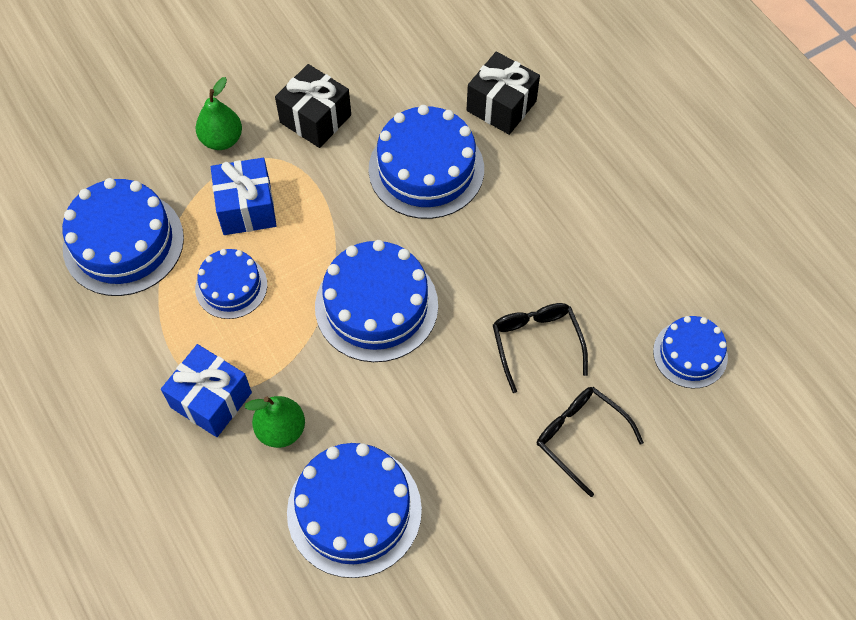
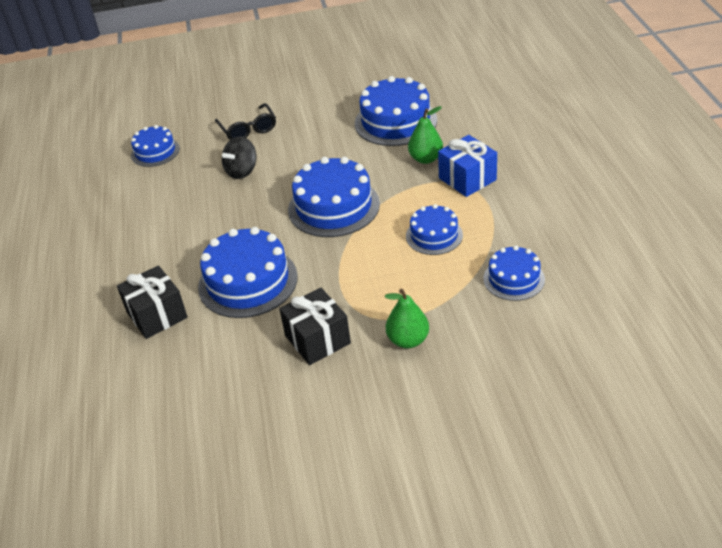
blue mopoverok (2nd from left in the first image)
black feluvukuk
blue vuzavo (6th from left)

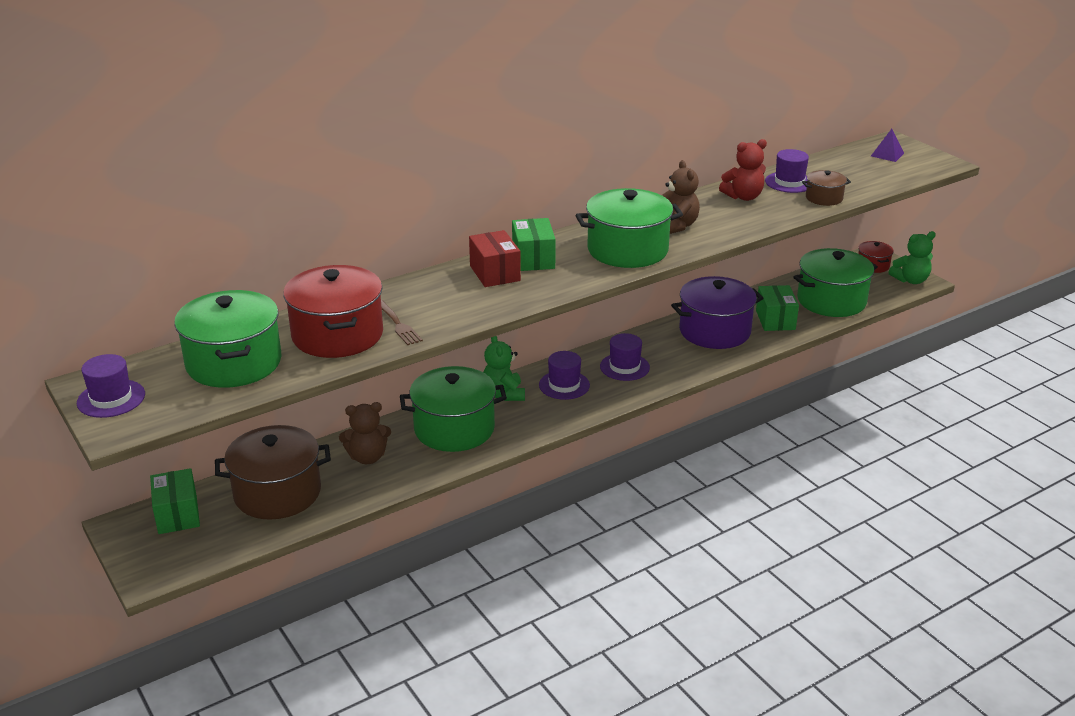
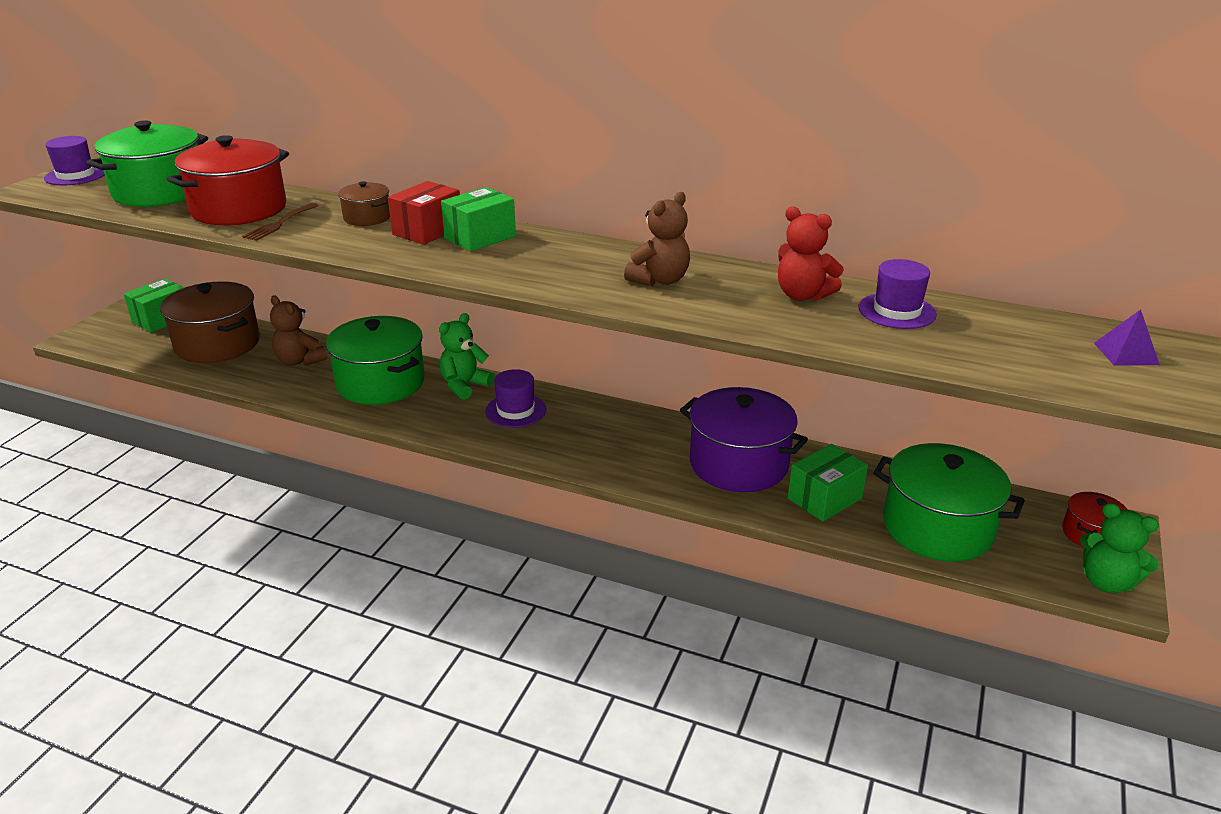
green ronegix (3rd from left in the first image)
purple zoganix (3rd from left in the first image)
brown ronegix (2nd from left)

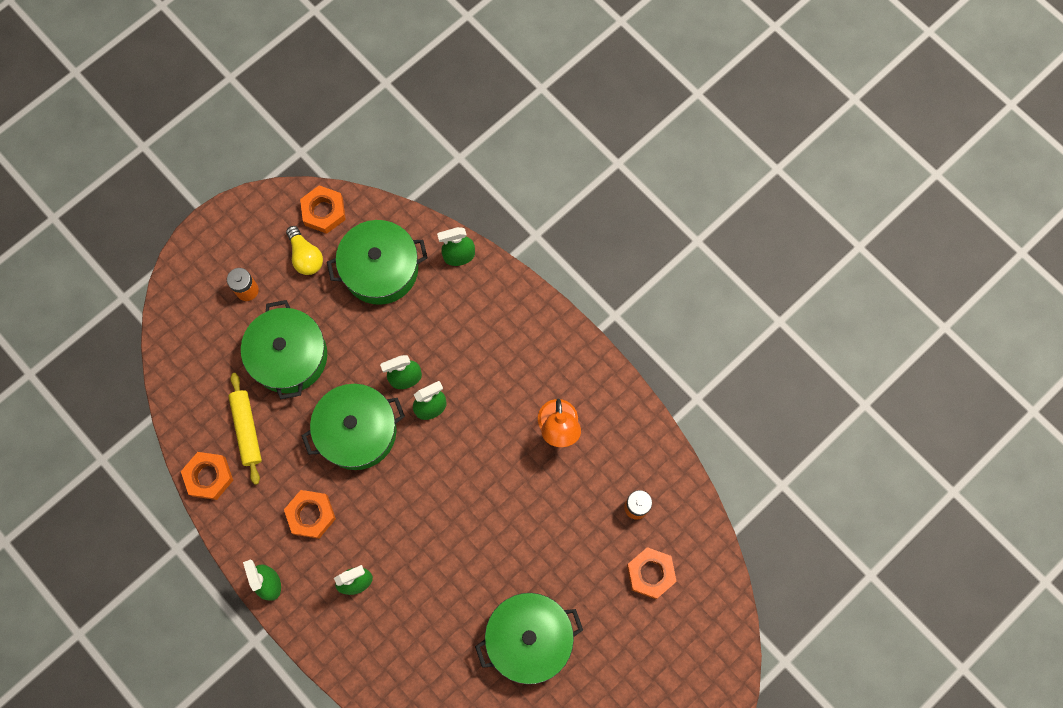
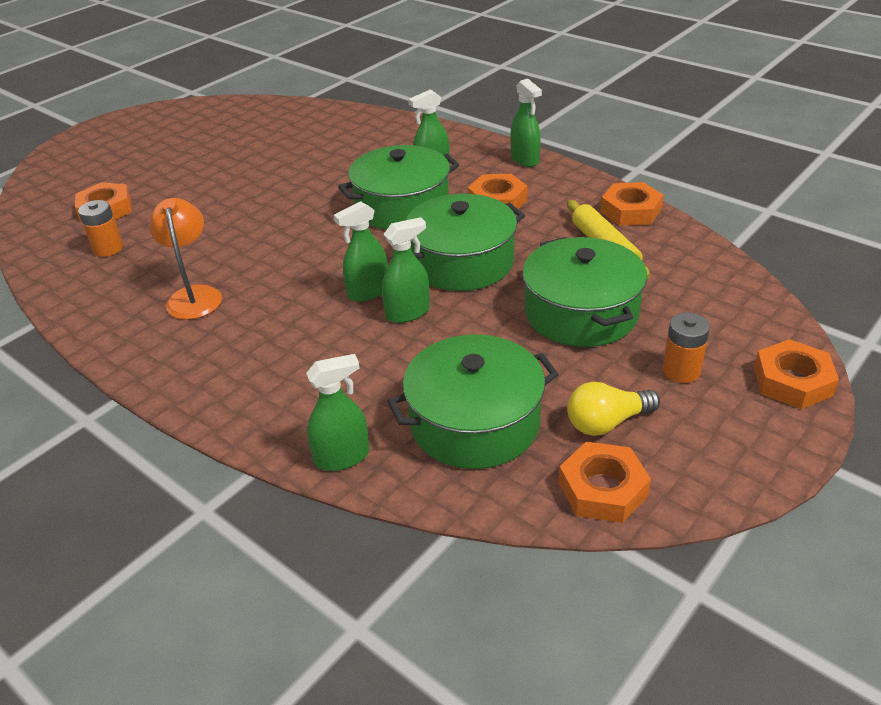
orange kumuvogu (5th from left)
green ronegix (1st from left)
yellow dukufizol

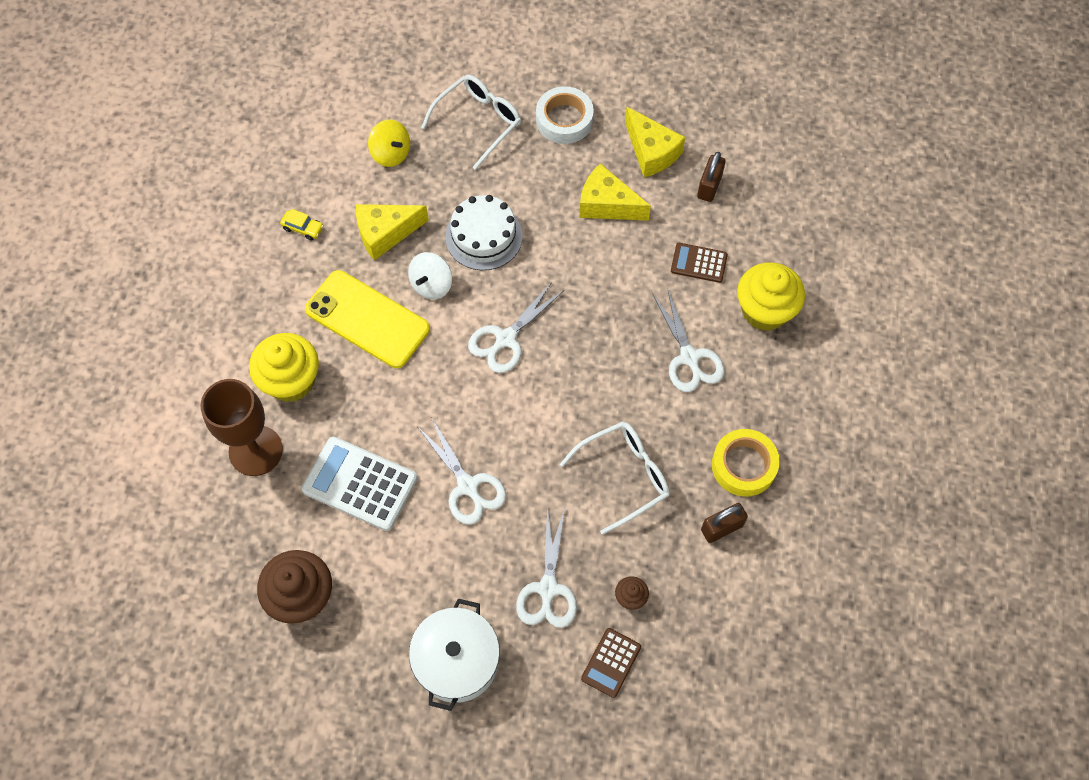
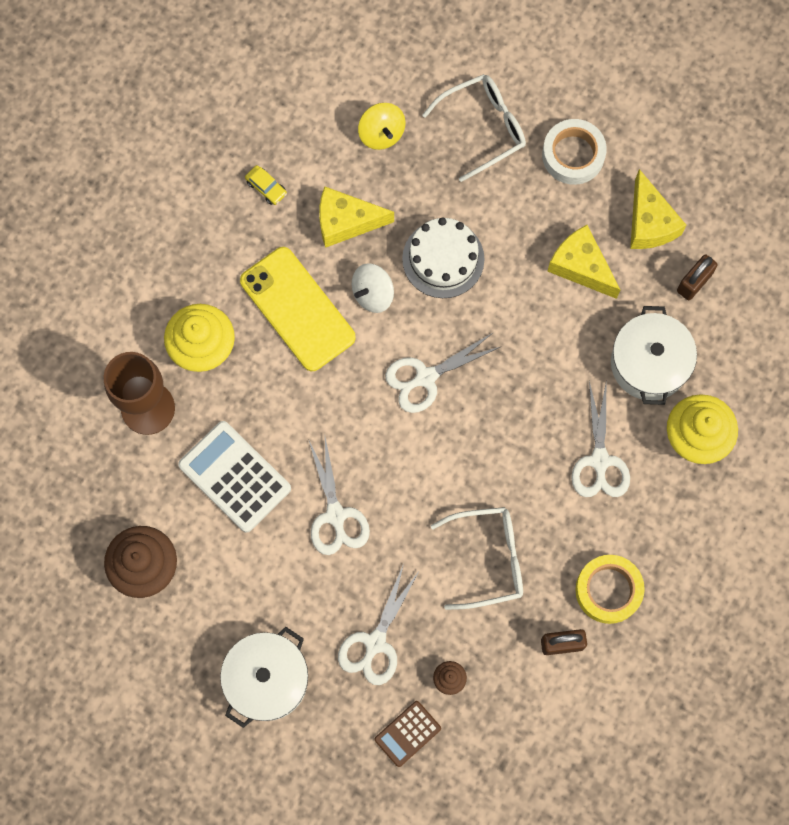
white ronegix (2nd from left)

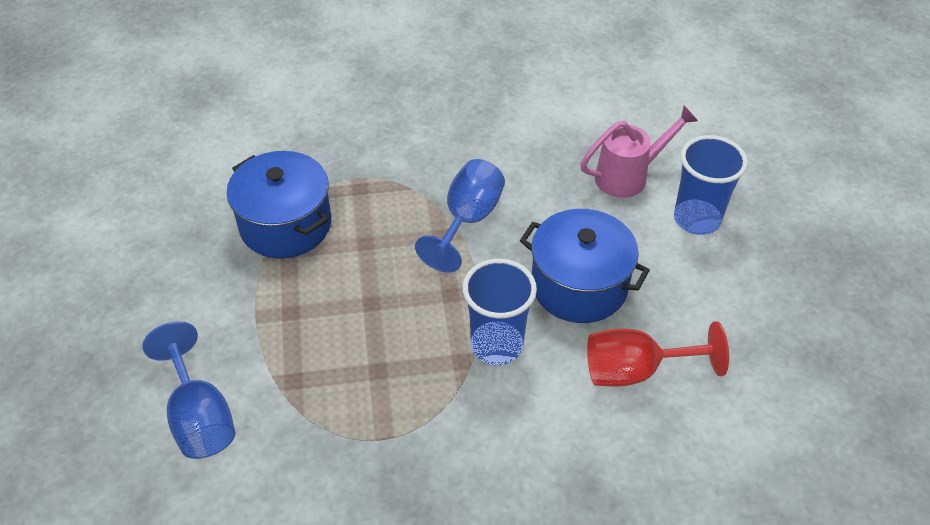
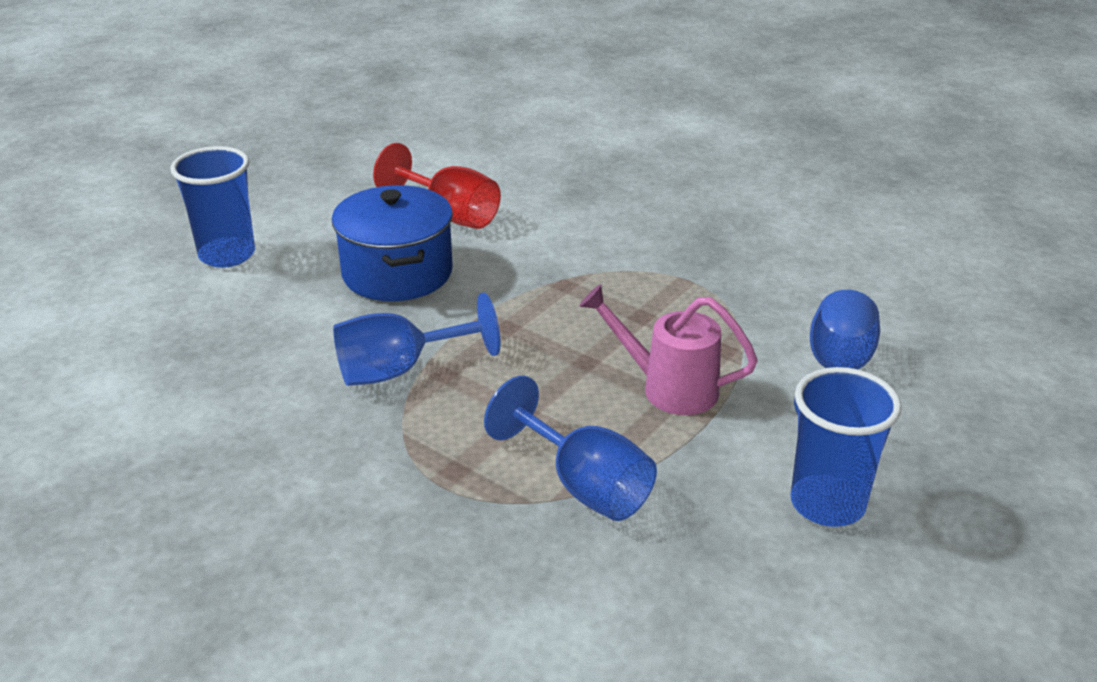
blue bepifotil (2nd from left)
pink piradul
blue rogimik (2nd from left)

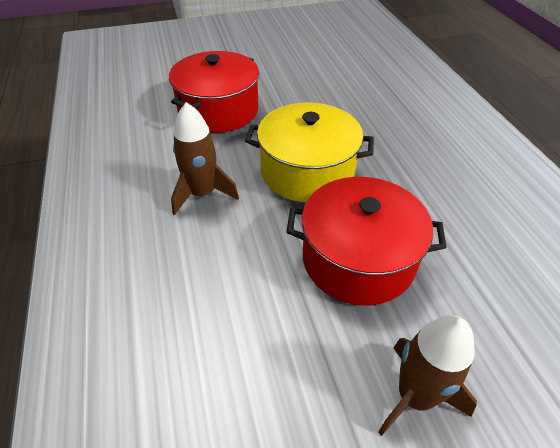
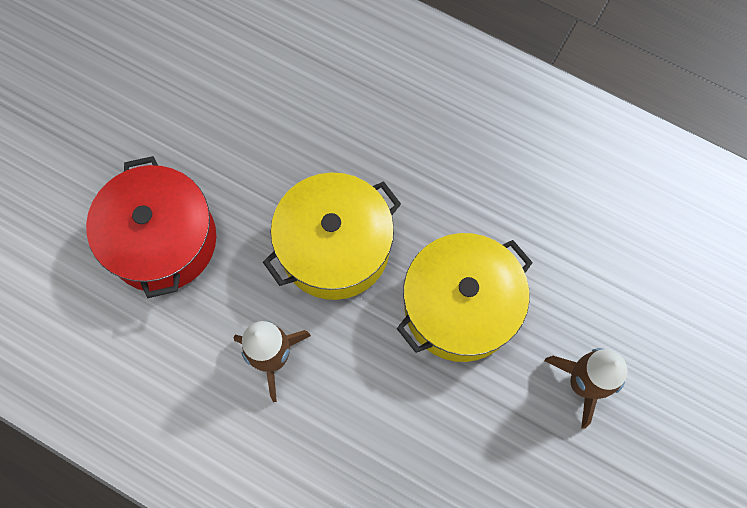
yellow ronegix (2nd from left)

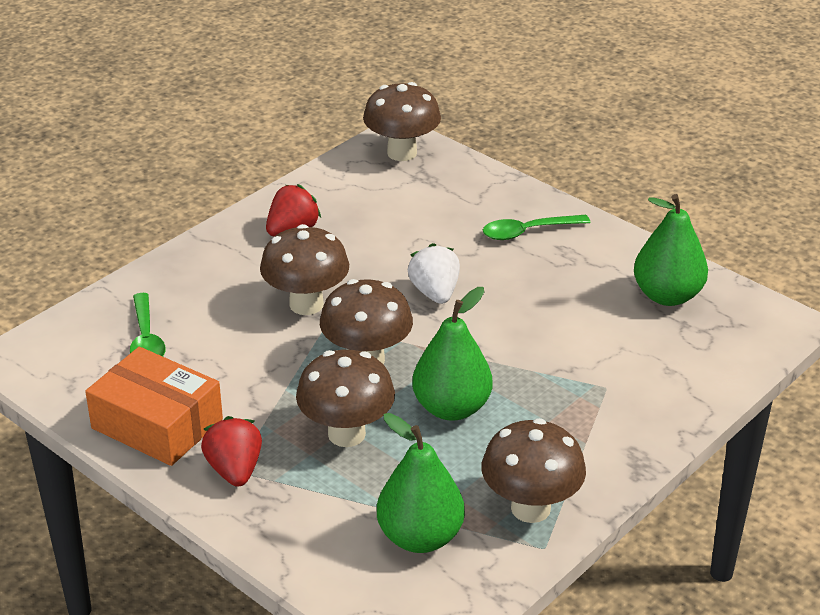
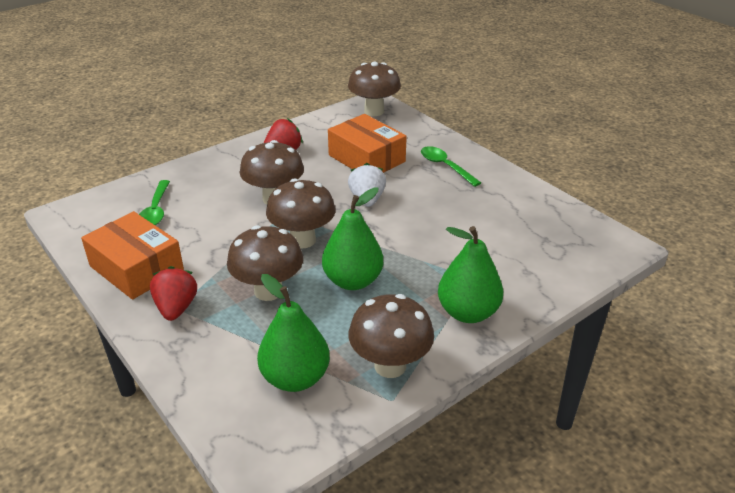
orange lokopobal (2nd from left)
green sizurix (3rd from left)
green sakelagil (2nd from left)

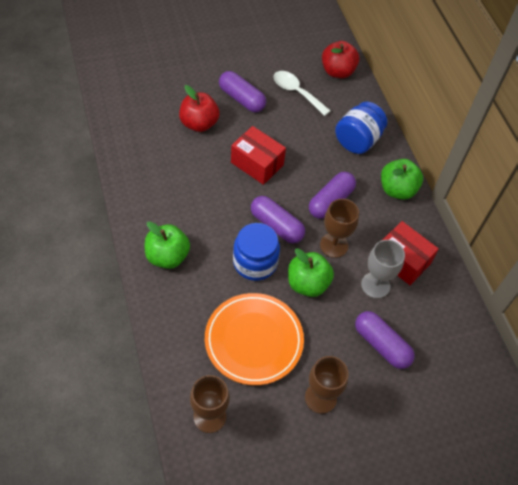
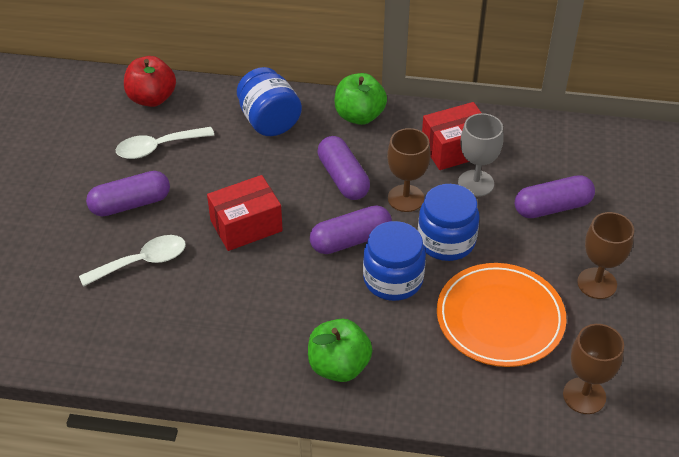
white sakelagil (1st from left)
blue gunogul (3rd from left)

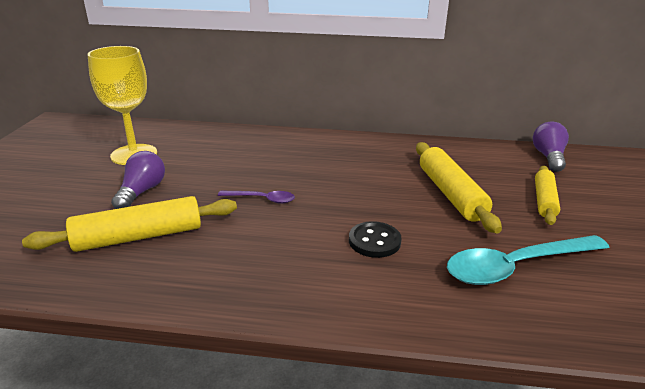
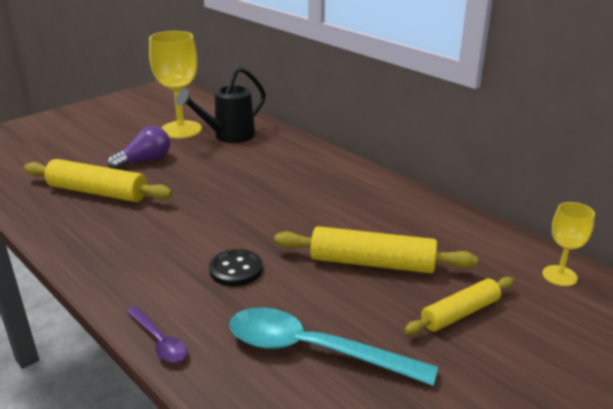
black piradul
purple sakelagil
yellow rogimik (2nd from left)
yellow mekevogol (2nd from left)

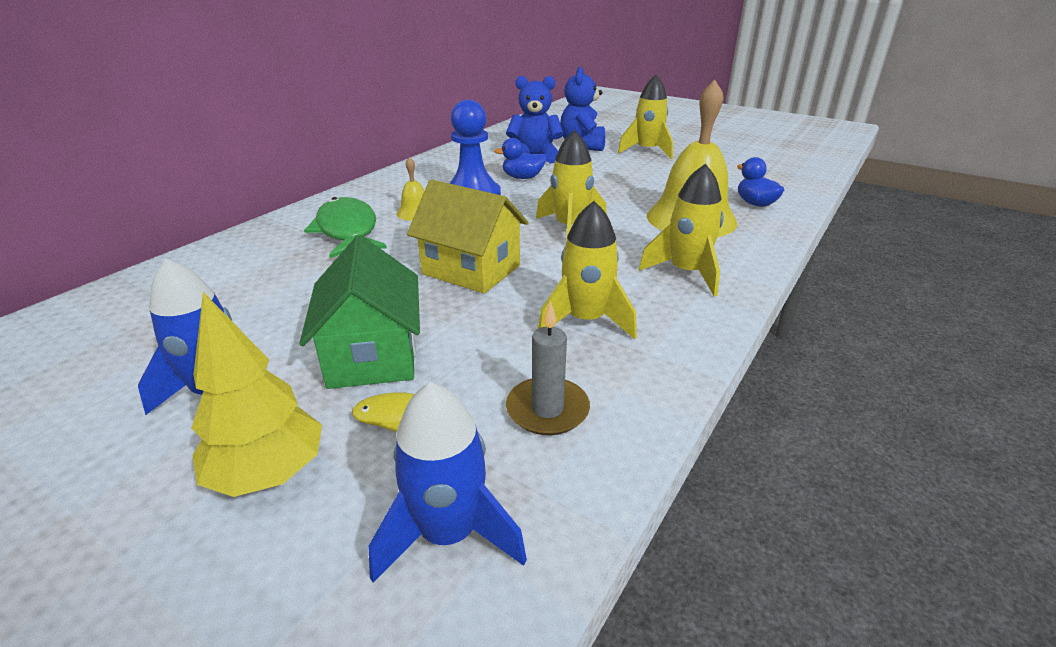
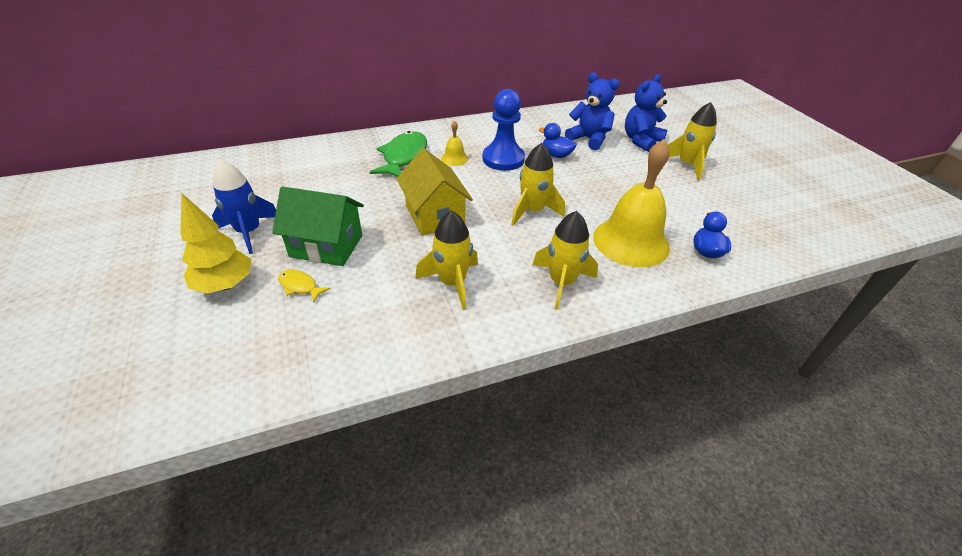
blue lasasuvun (2nd from left in the first image)
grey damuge
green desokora

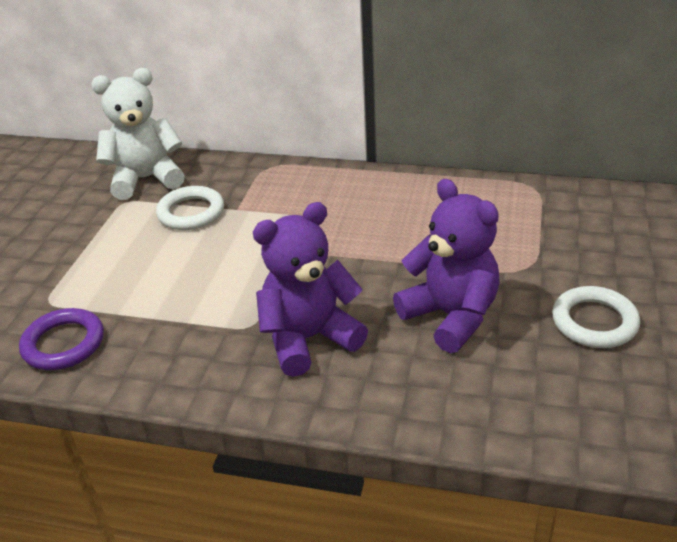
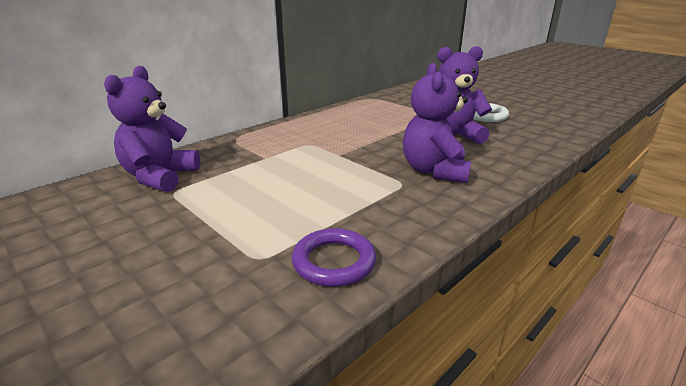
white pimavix (1st from left in the first image)
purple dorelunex (1st from left)

